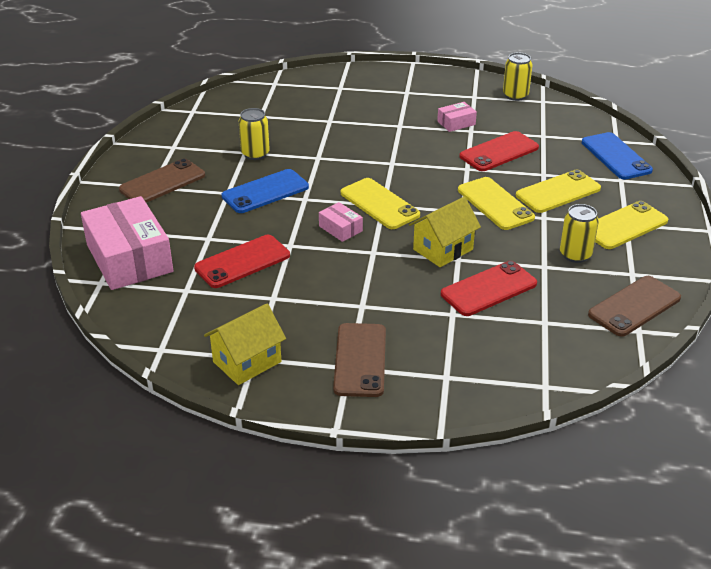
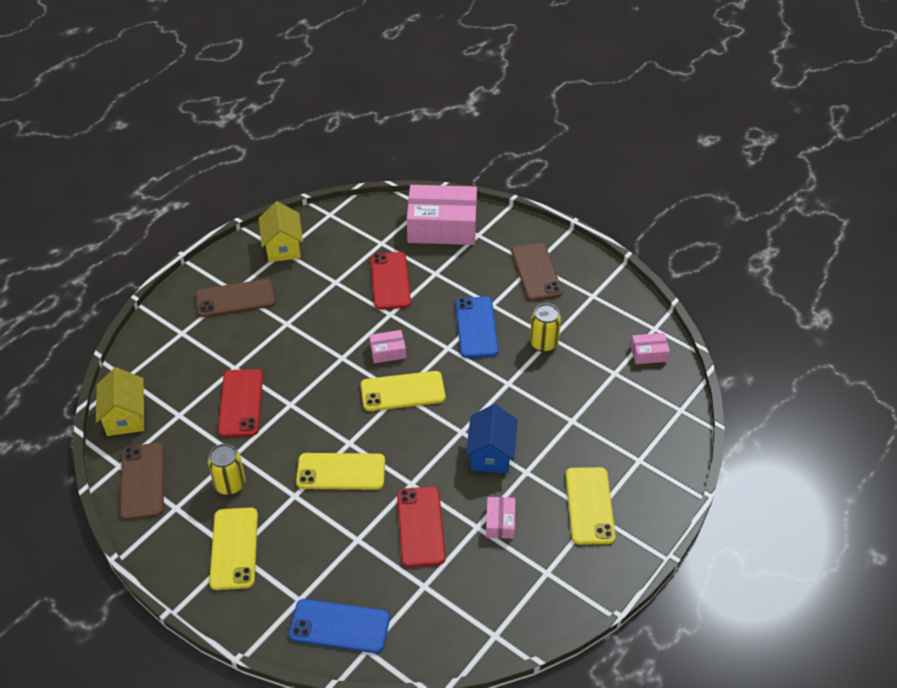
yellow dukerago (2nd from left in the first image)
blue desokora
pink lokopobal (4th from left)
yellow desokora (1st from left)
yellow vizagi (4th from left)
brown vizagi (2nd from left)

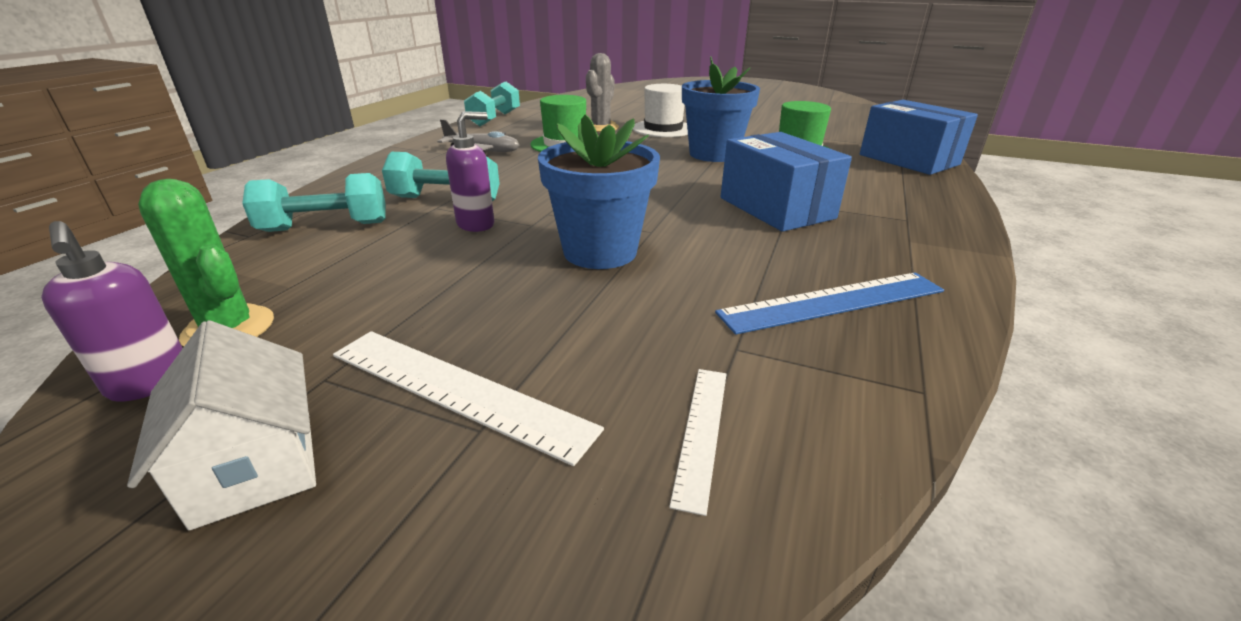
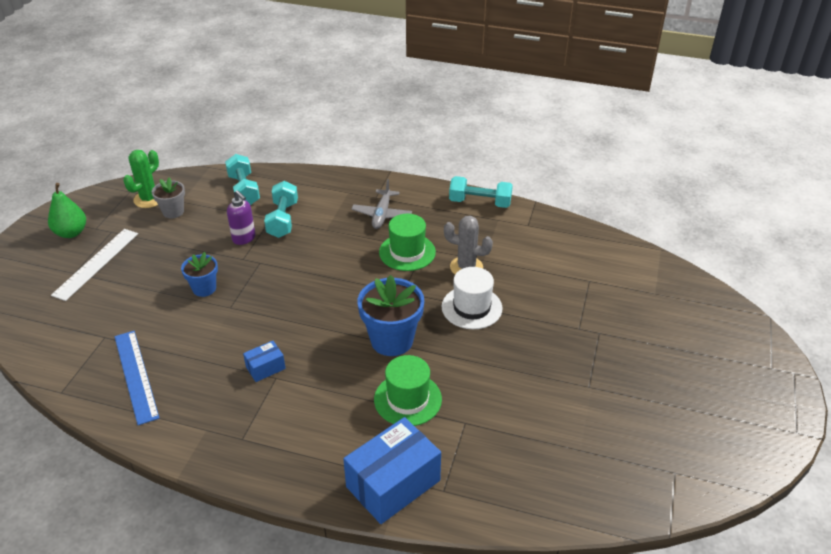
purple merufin (1st from left in the first image)
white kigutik (2nd from left in the first image)
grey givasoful
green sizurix
blue givasoful (1st from left)
blue lokopobal (1st from left)

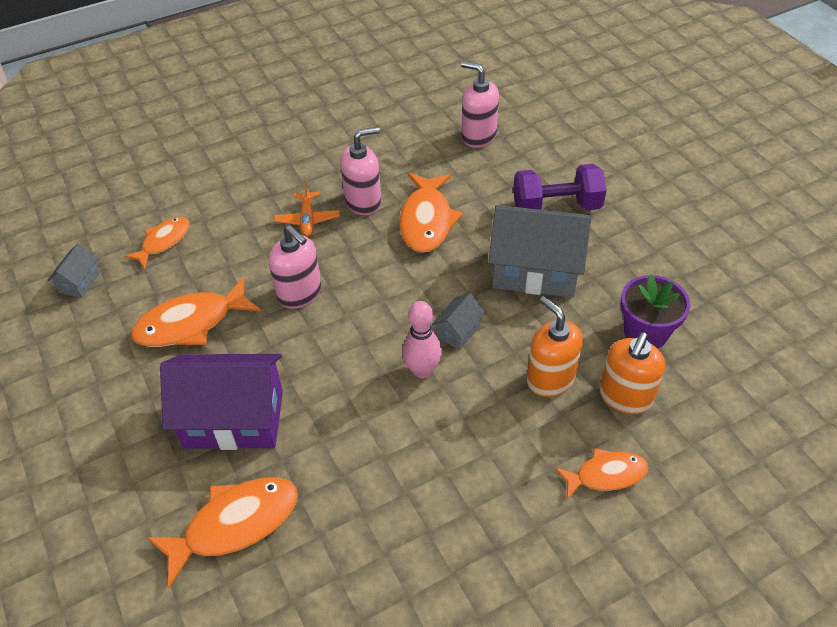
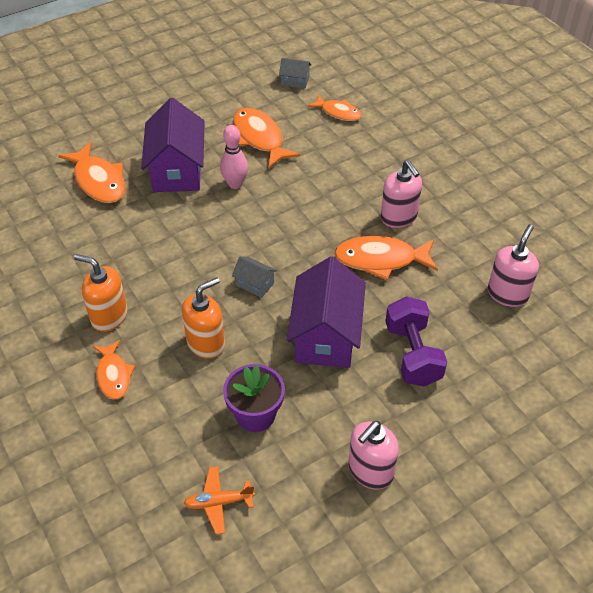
pink merufin (1st from left)
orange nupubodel
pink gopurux
orange merufin (1st from left)
purple desokora (2nd from left)

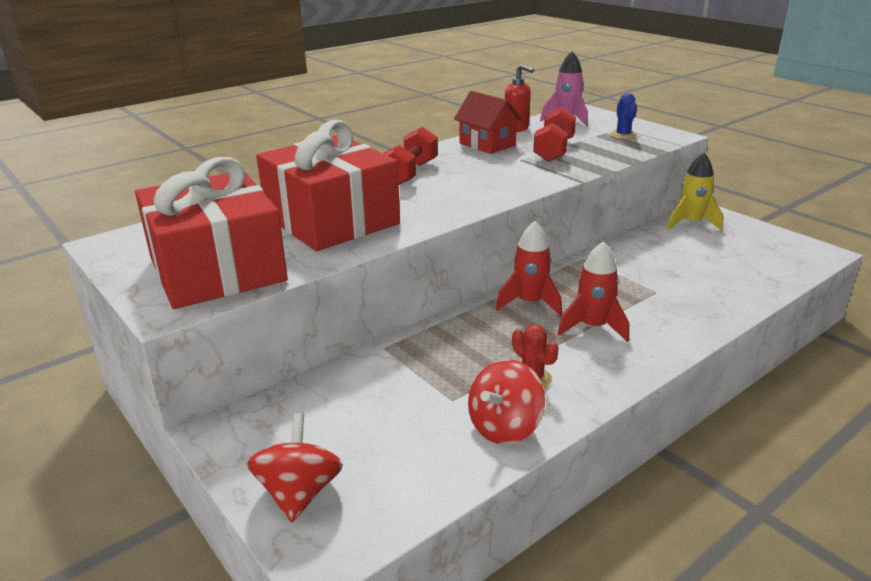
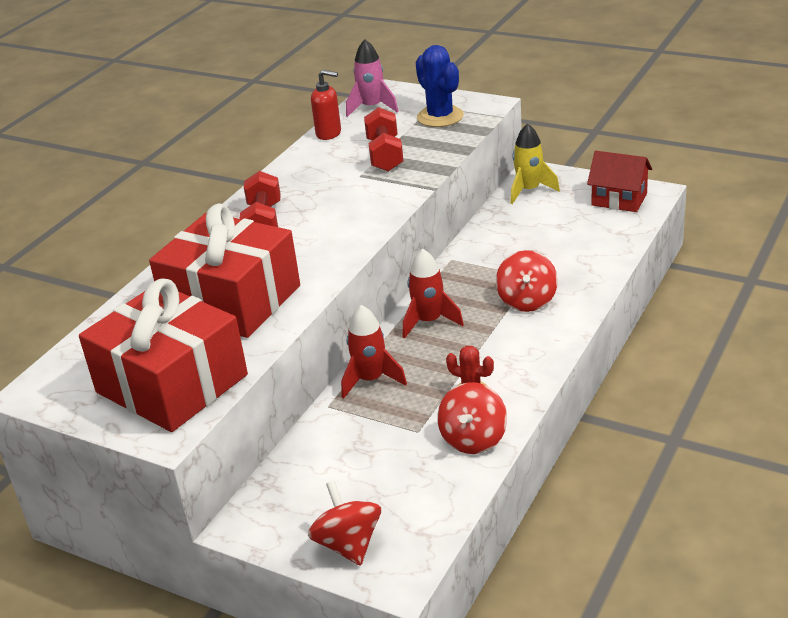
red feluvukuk (3rd from left)
red desokora
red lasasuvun (1st from left)
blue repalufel

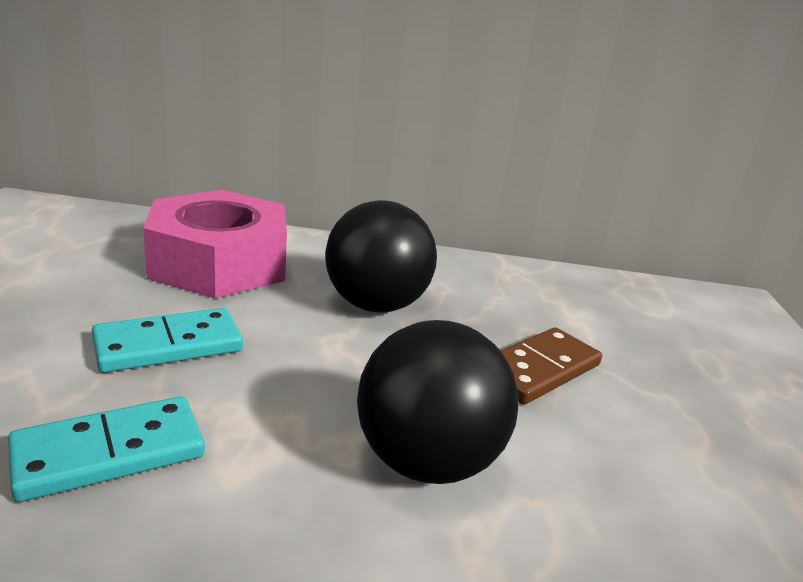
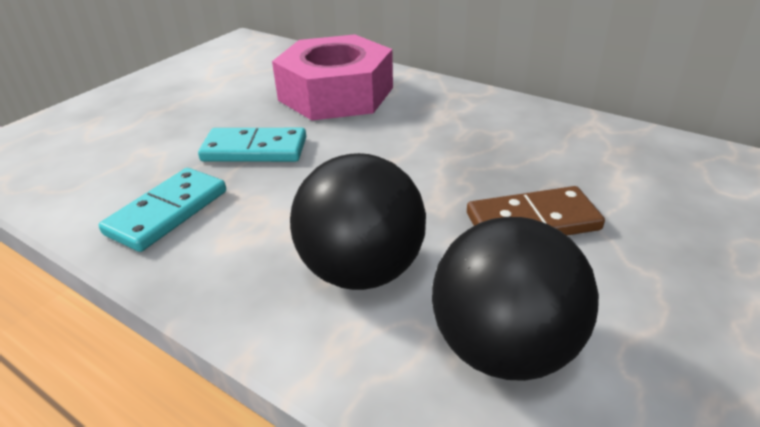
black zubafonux (2nd from left)
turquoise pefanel (1st from left)

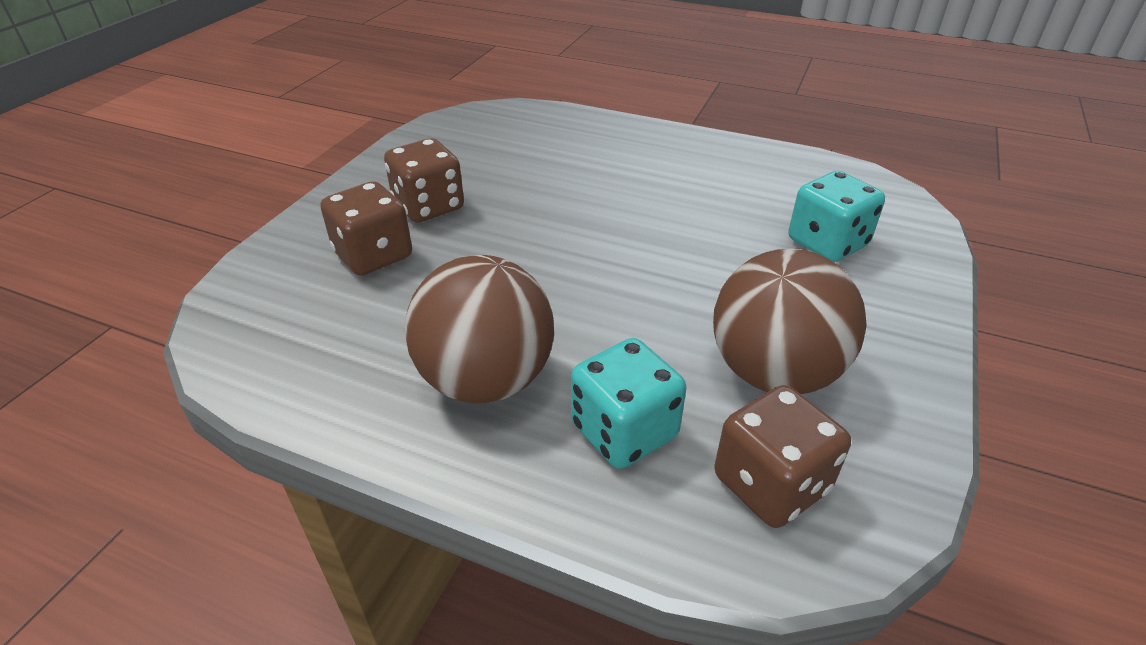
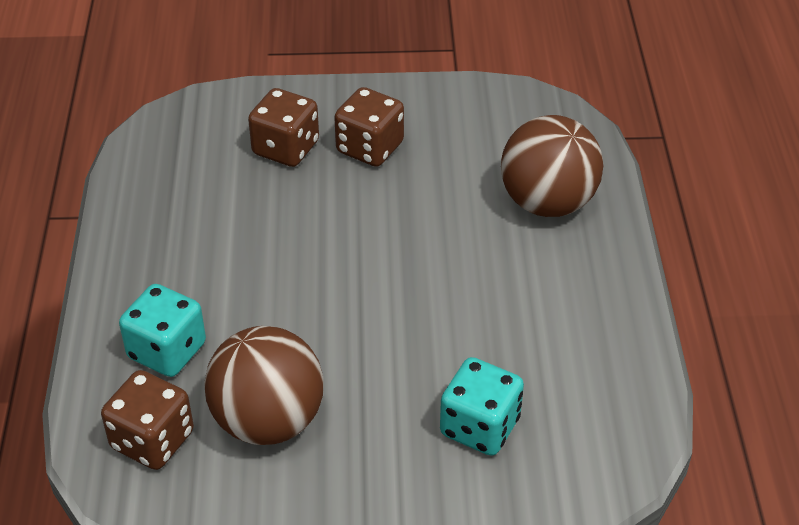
brown zubafonux (2nd from left)

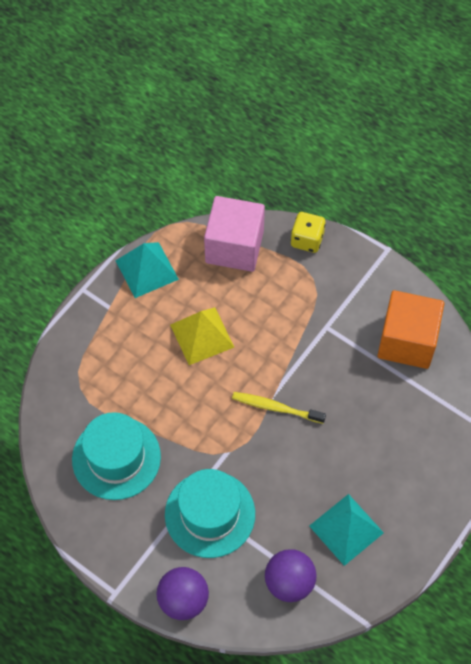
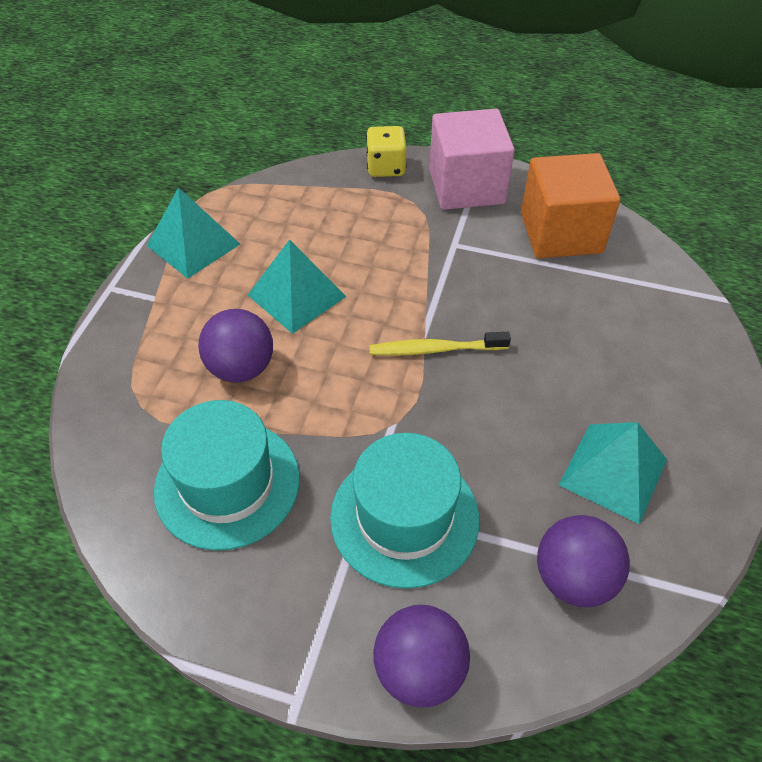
purple zubafonux (1st from left)
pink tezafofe
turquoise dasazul (2nd from left)

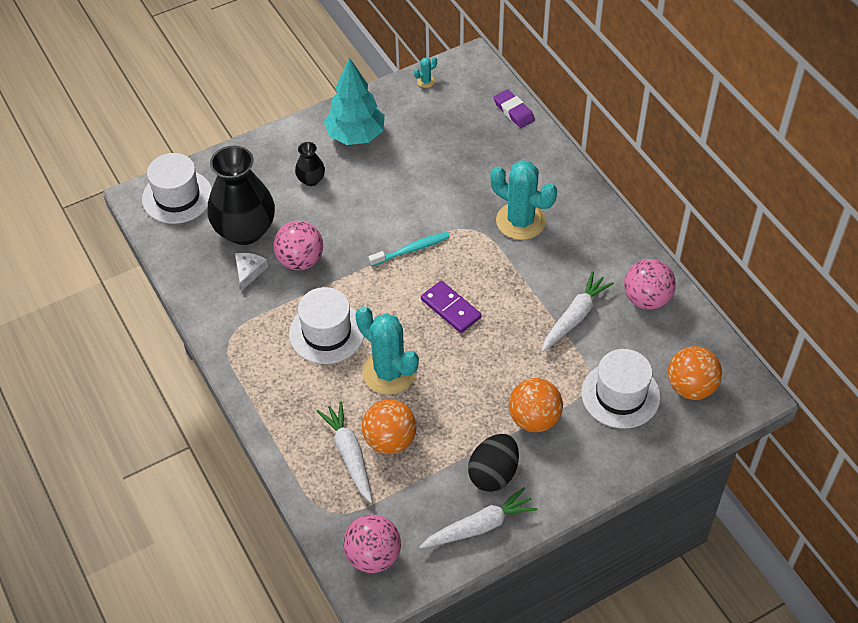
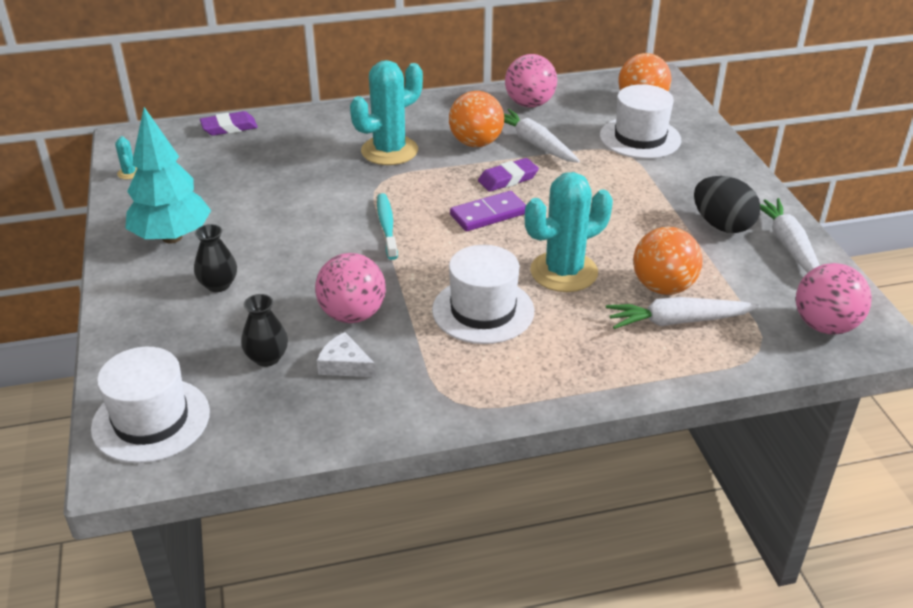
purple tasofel (2nd from left)
orange zubafonux (1st from left)
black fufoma (2nd from left)

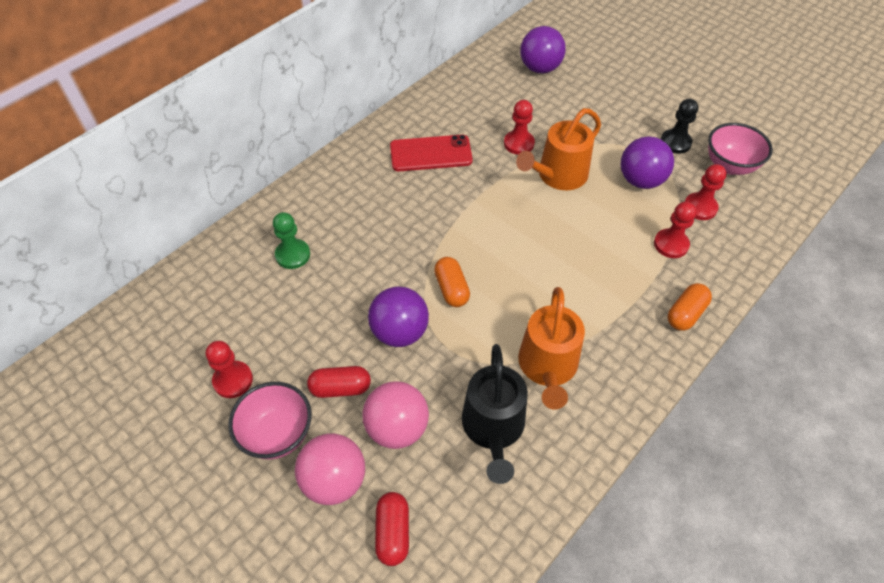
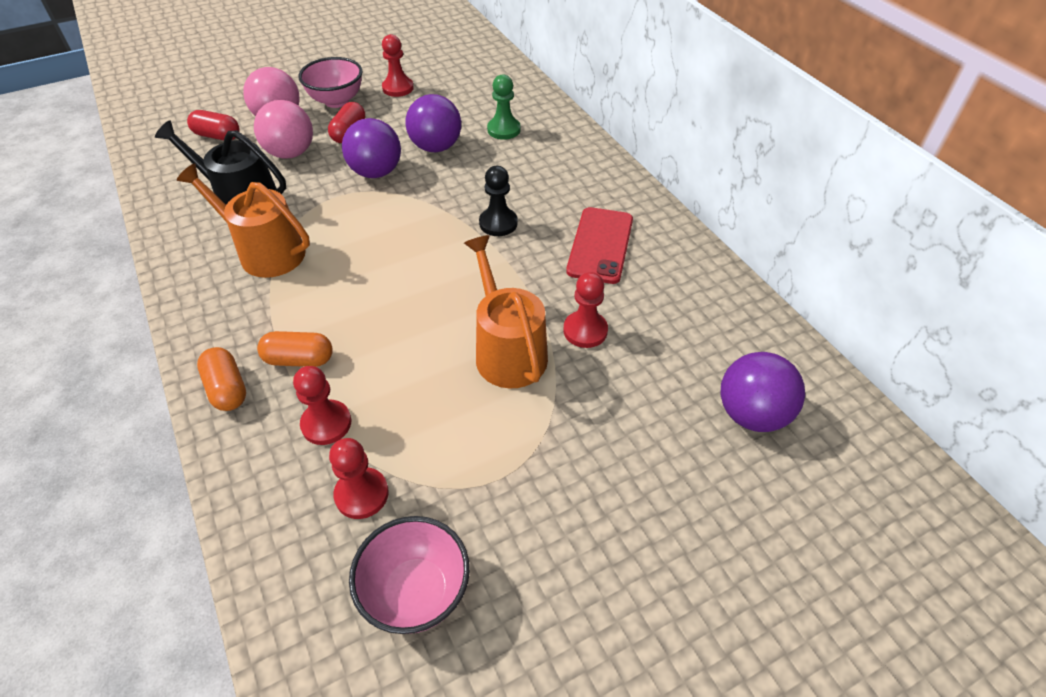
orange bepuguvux (2nd from left)
purple zubafonux (2nd from left)
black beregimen

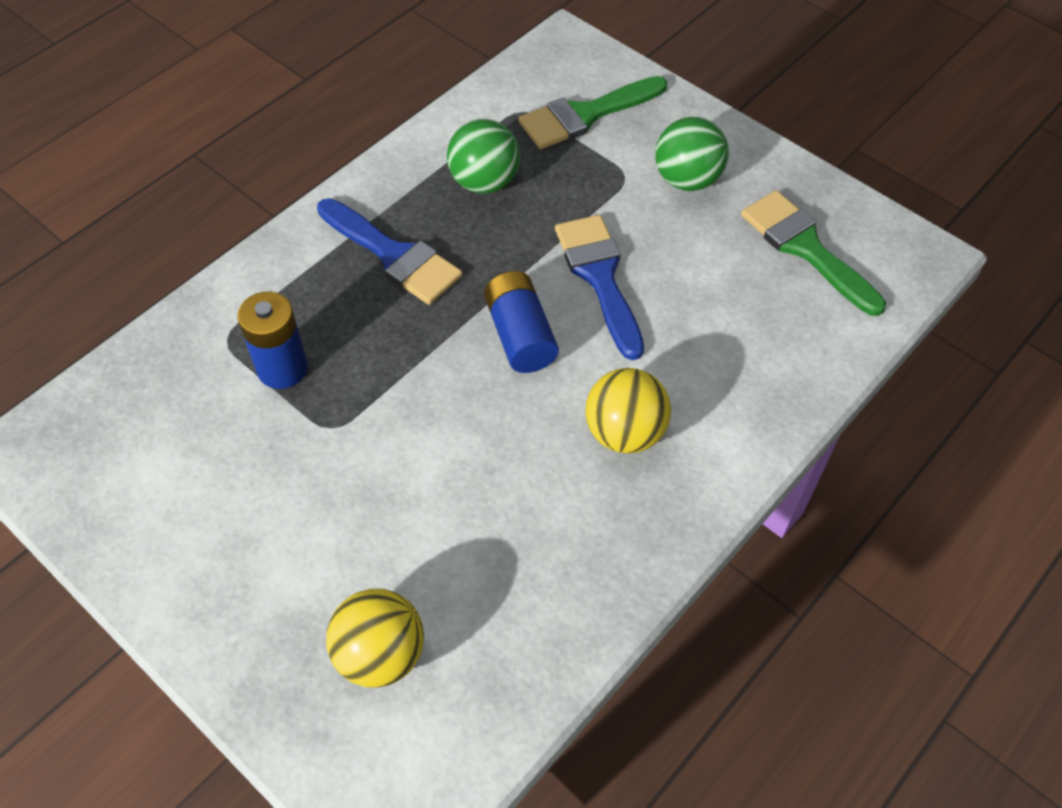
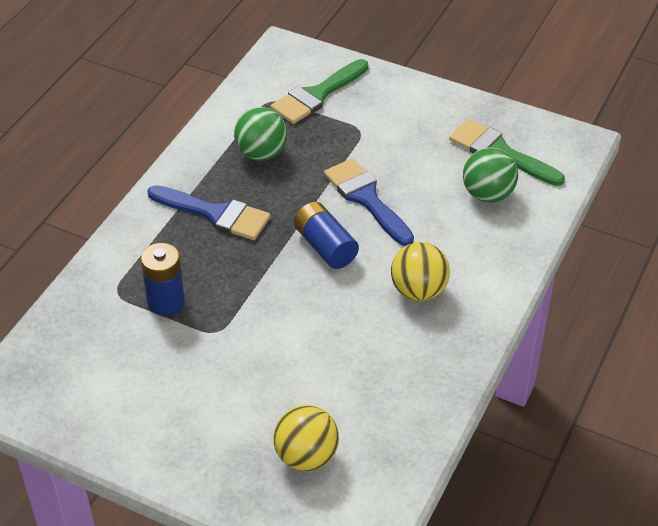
green zubafonux (2nd from left)

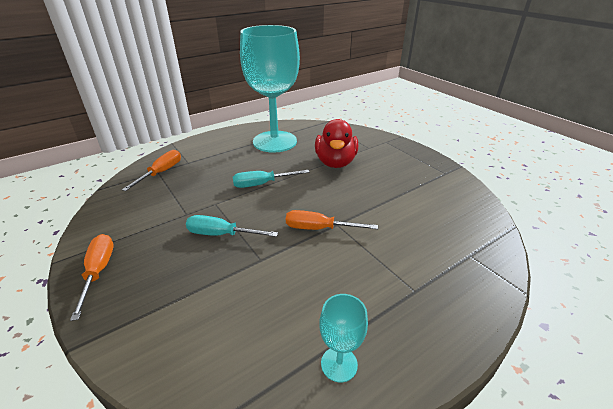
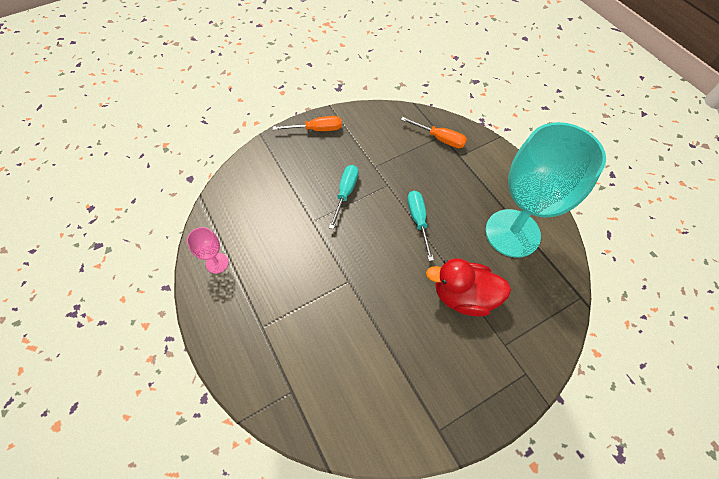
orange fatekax (3rd from left in the first image)
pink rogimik

